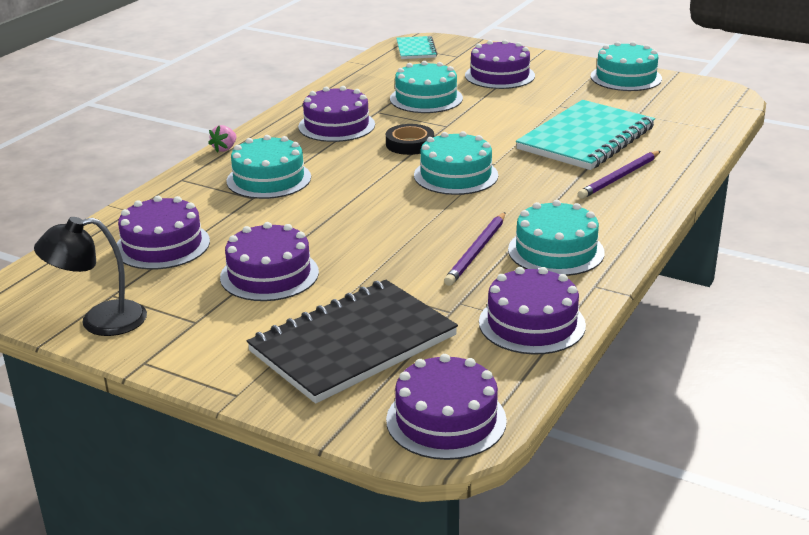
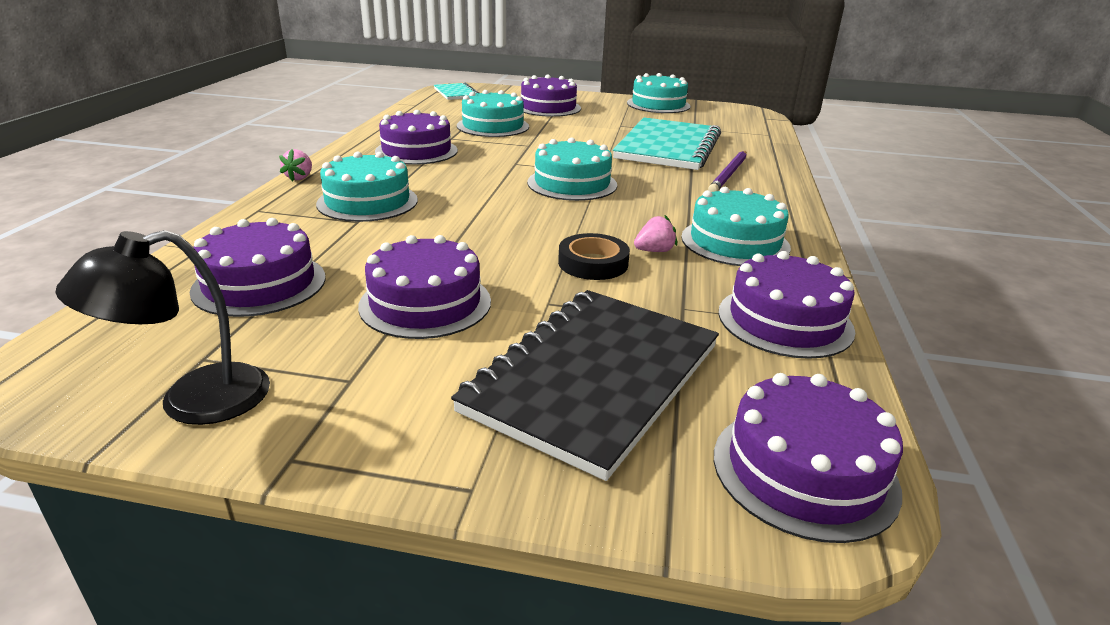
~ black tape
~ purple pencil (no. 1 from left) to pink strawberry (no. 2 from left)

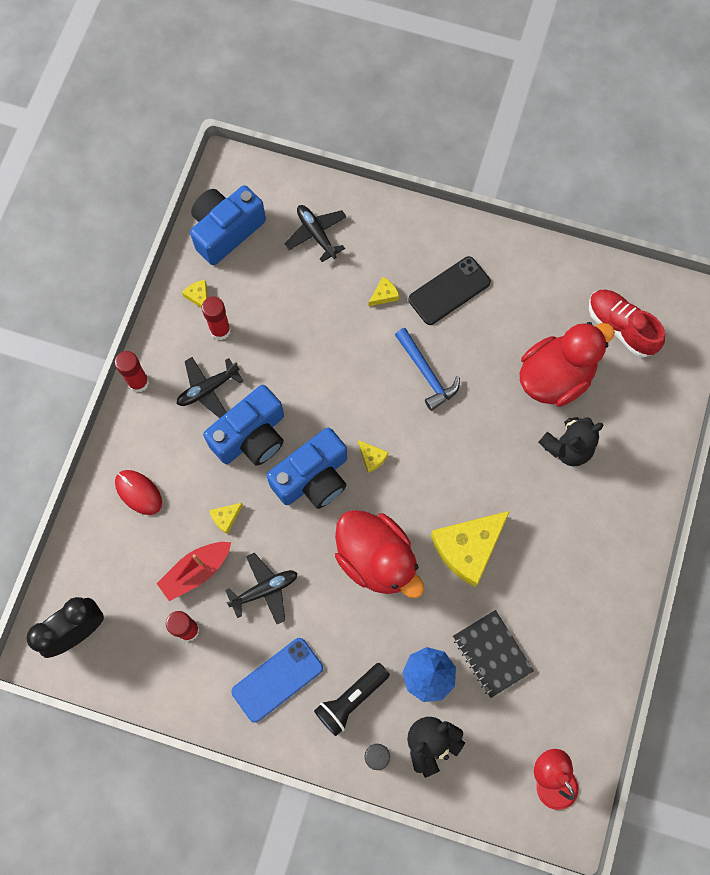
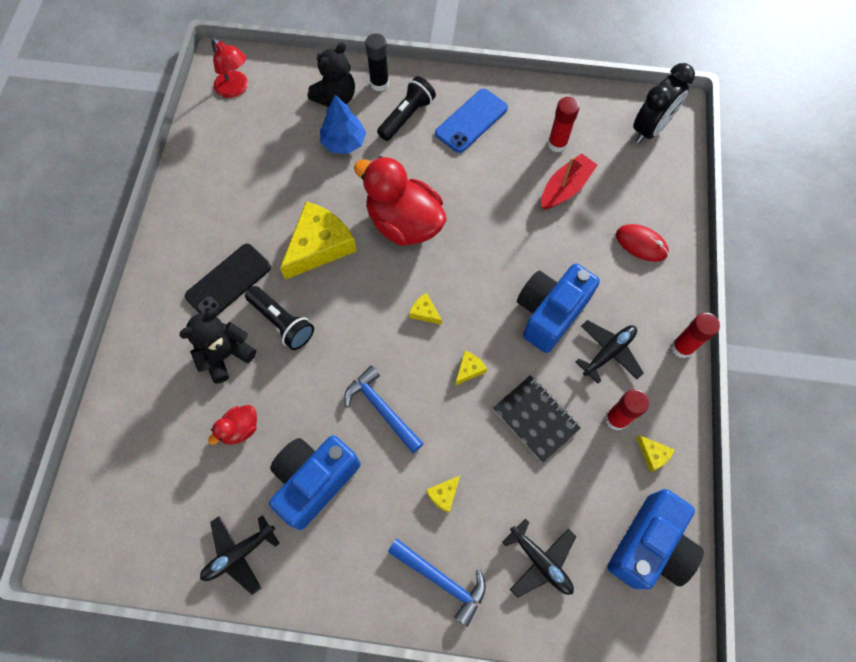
~ yellow cheese (no. 2 from left in the first image) to yellow cheese (no. 4 from left)
~ black plane (no. 2 from left in the first image) to black plane (no. 1 from left)
~ blue camera (no. 3 from left in the first image) to blue camera (no. 1 from left)
~ black phone
~ black notebook
~ red duck (no. 2 from left in the first image) x0.46
- red shoe
+ black flashlight (no. 1 from left)
+ blue hammer (no. 2 from left)

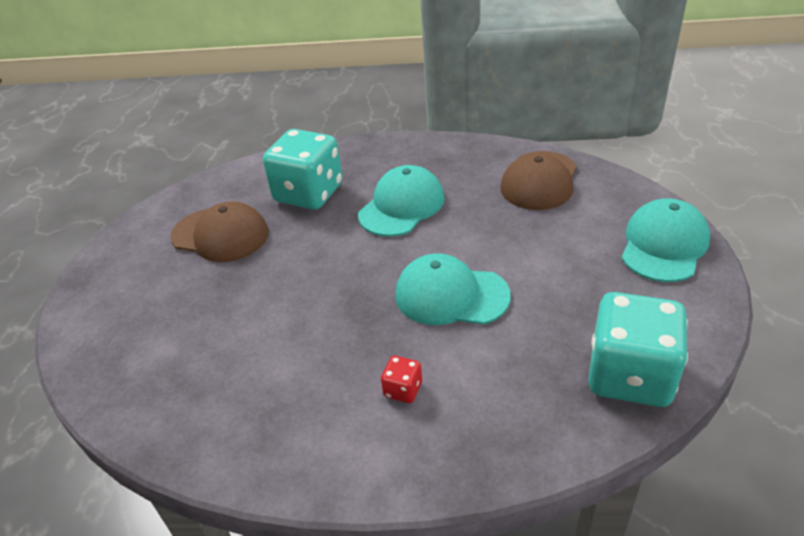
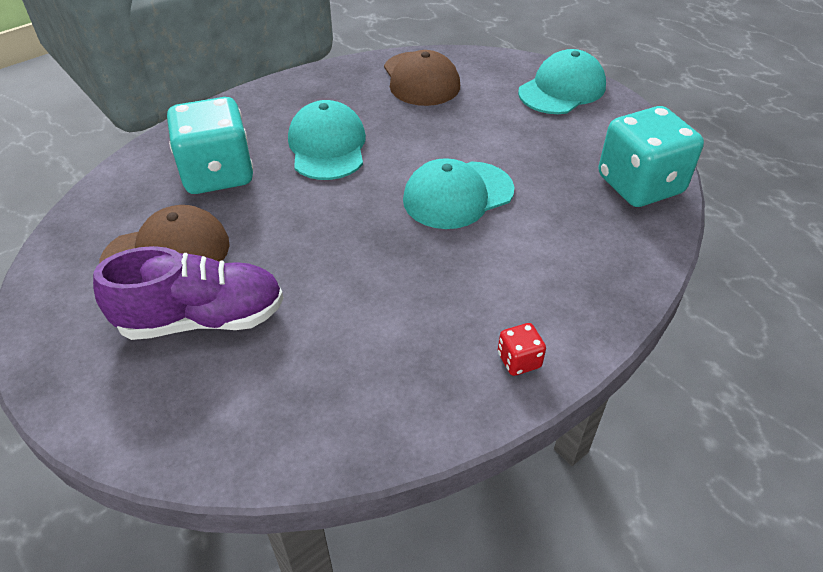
~ red dice
~ turquoise cap (no. 3 from left) 60 degrees clockwise
+ purple shoe

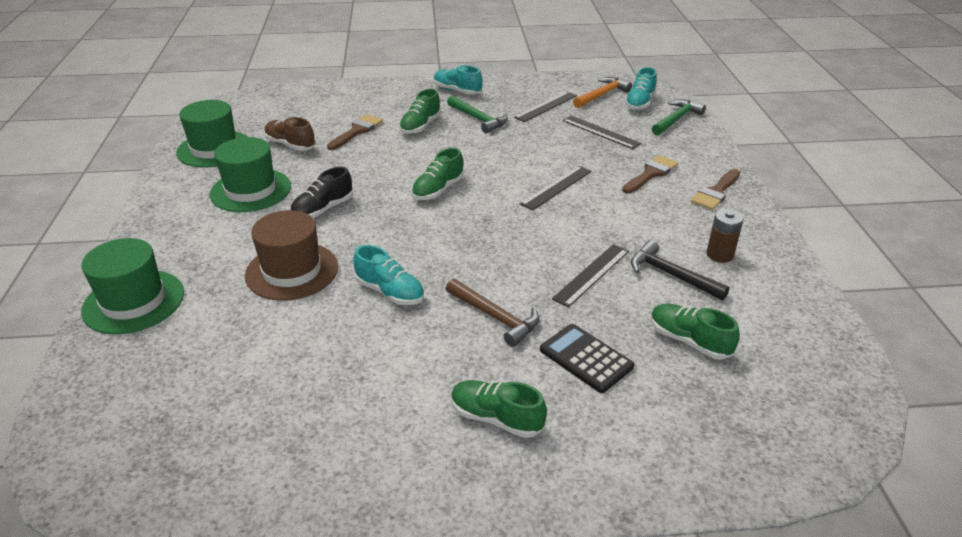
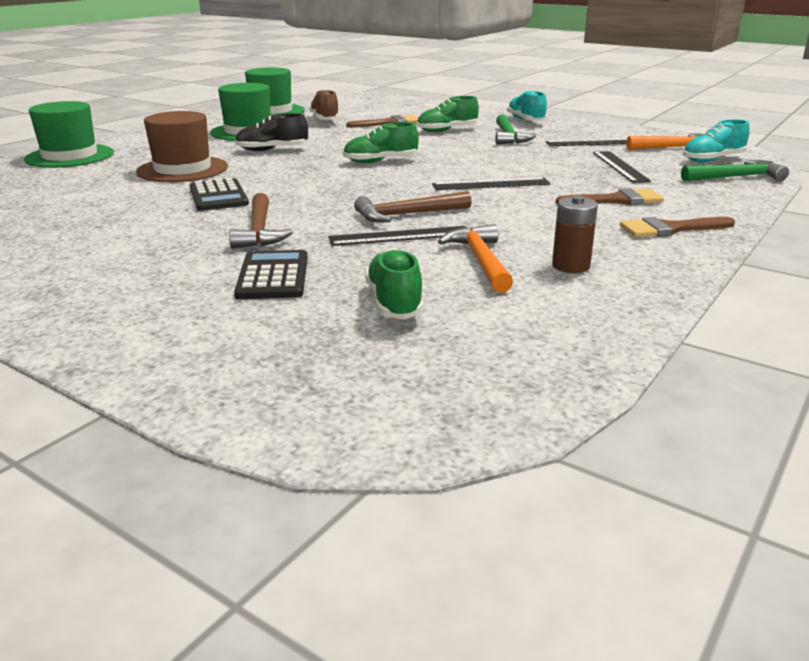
~ turquoise shoe (no. 1 from left) to black calculator (no. 1 from left)
- green shoe (no. 3 from left)
~ black hammer to orange hammer (no. 1 from left)
+ brown hammer (no. 2 from left)

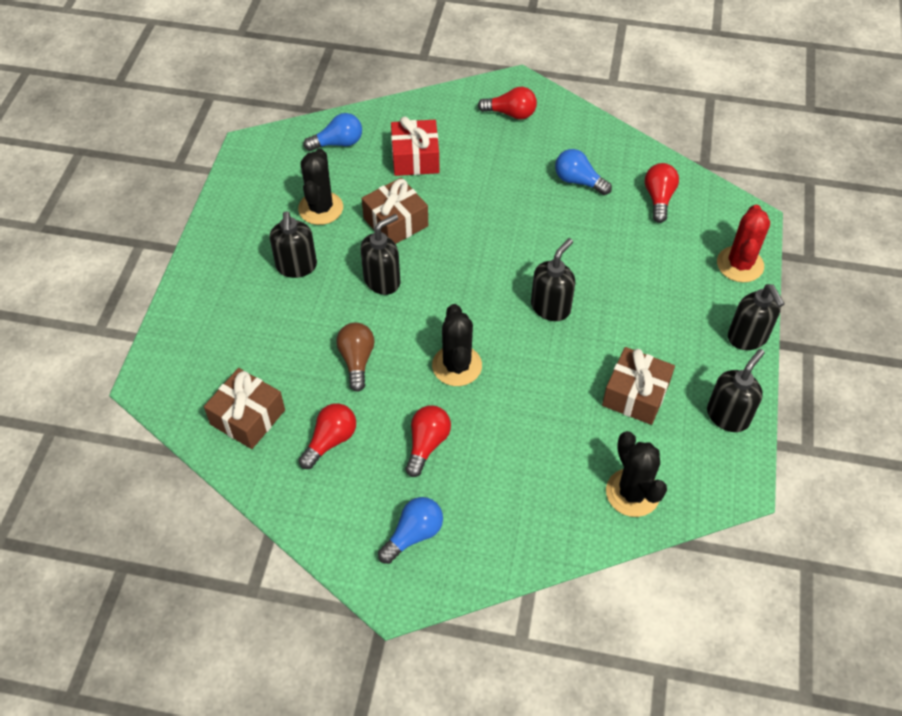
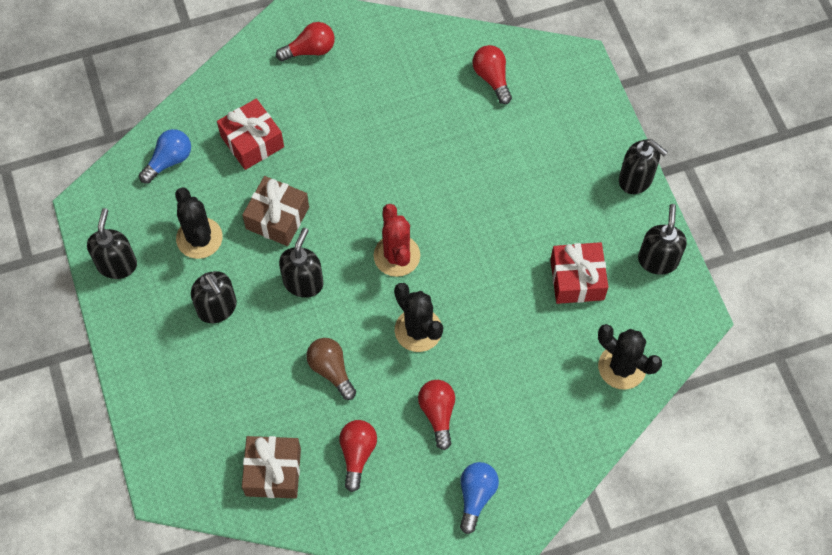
~ black soap dispenser (no. 3 from left in the first image) to black soap dispenser (no. 1 from left)
- blue light bulb (no. 3 from left)
~ brown gift (no. 3 from left) to red gift (no. 2 from left)
~ red cactus

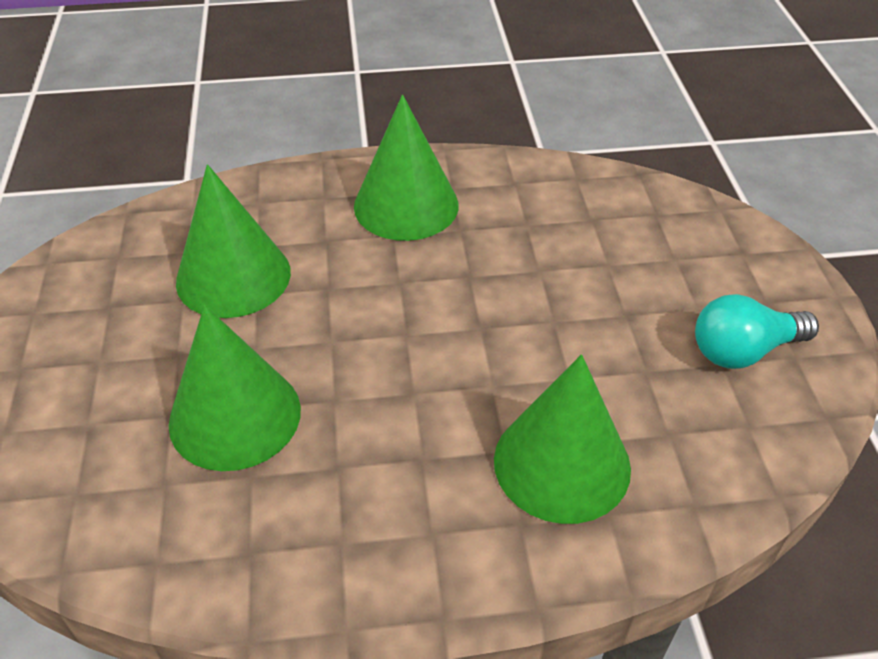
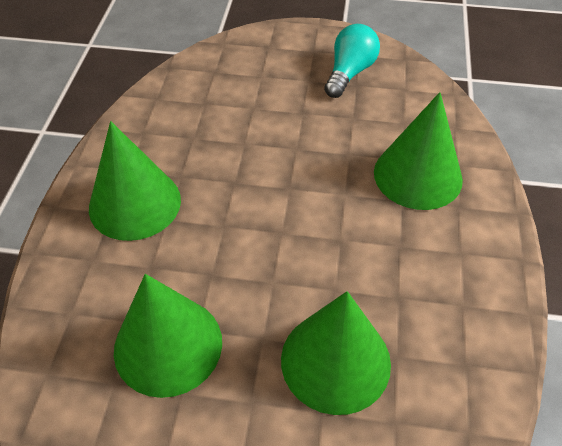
~ turquoise light bulb 150 degrees counterclockwise

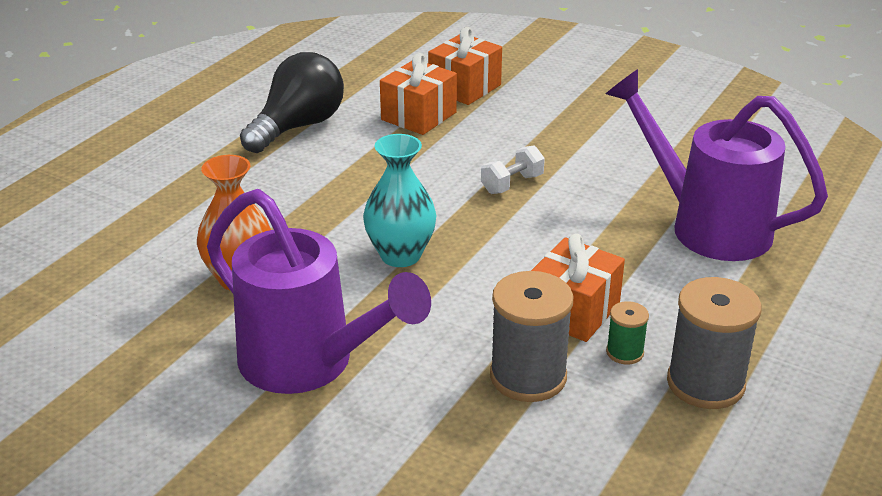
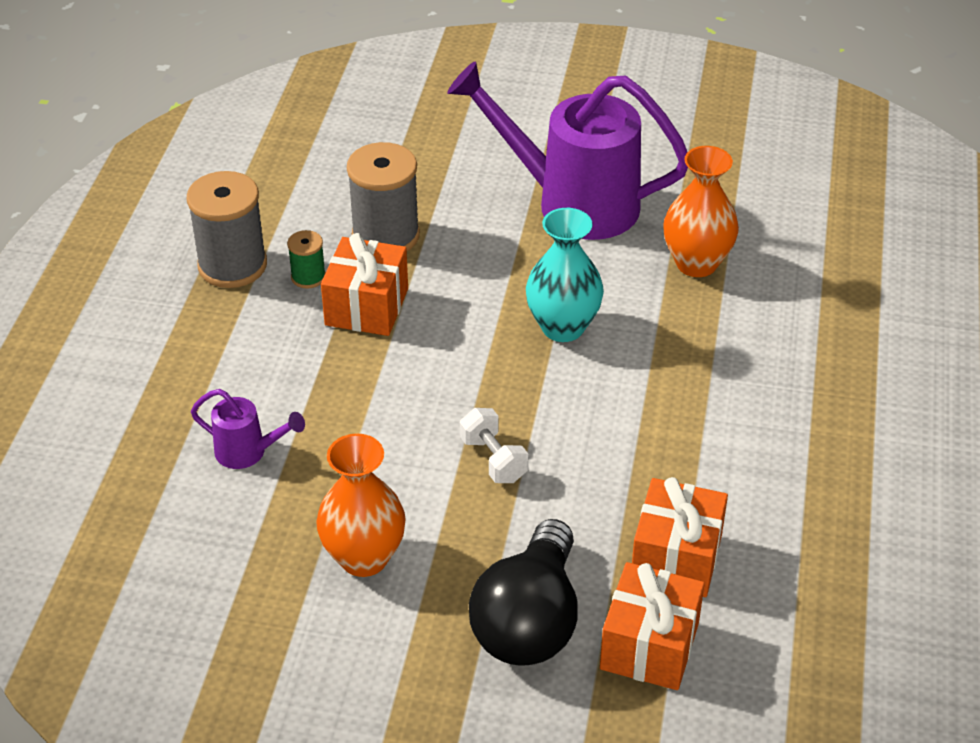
~ black light bulb
~ white dumbbell 60 degrees counterclockwise
~ purple watering can (no. 2 from left in the first image) x0.44
+ orange vase (no. 1 from left)

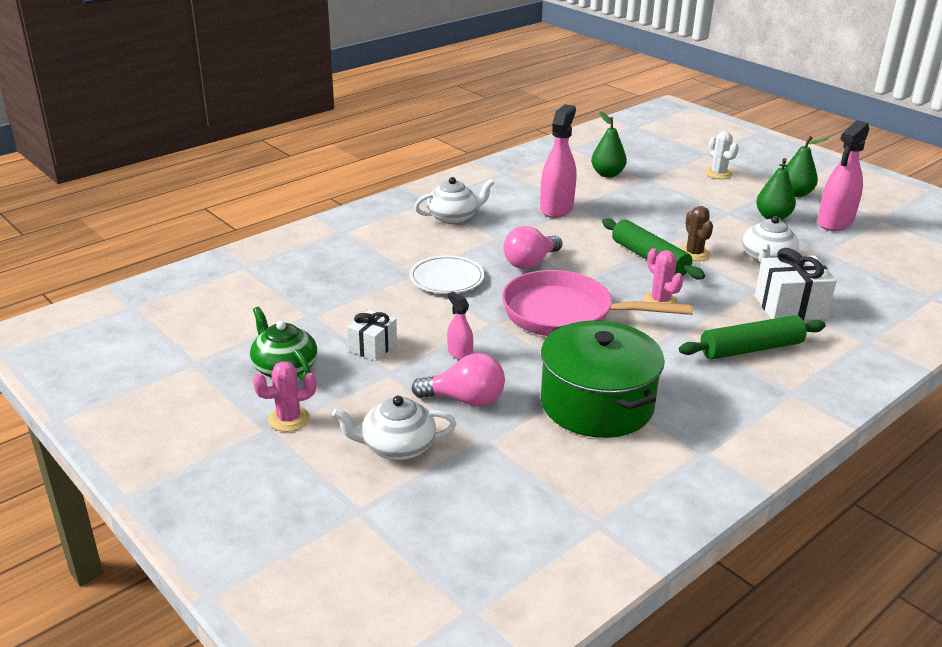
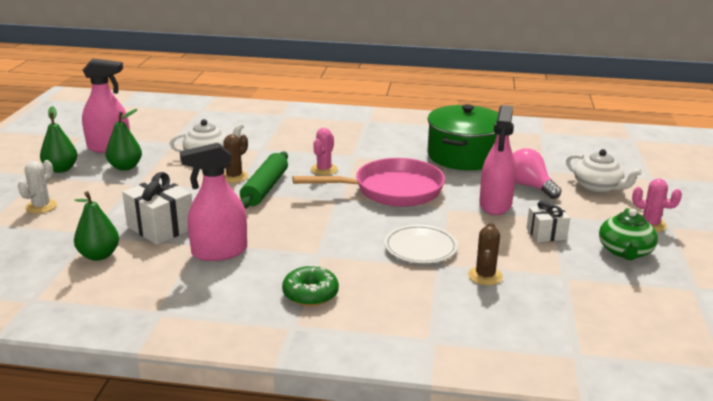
~ white teapot (no. 2 from left) to green donut
~ pink spray bottle (no. 1 from left in the first image) x2.00
~ pink pan 75 degrees counterclockwise
- pink light bulb (no. 2 from left)
- green rolling pin (no. 2 from left)
~ white gift (no. 2 from left in the first image) to white gift (no. 1 from left)
+ brown cactus (no. 2 from left)

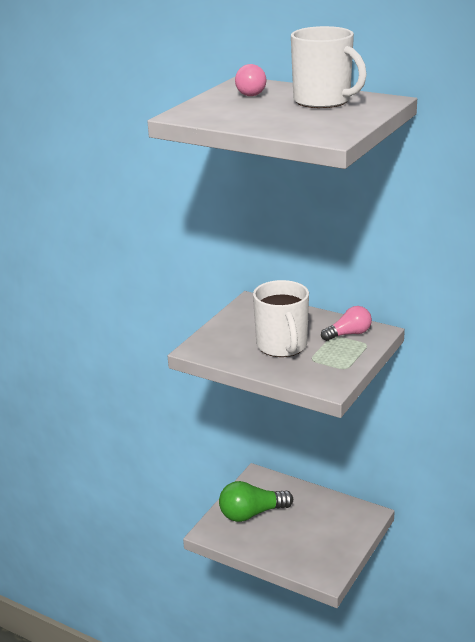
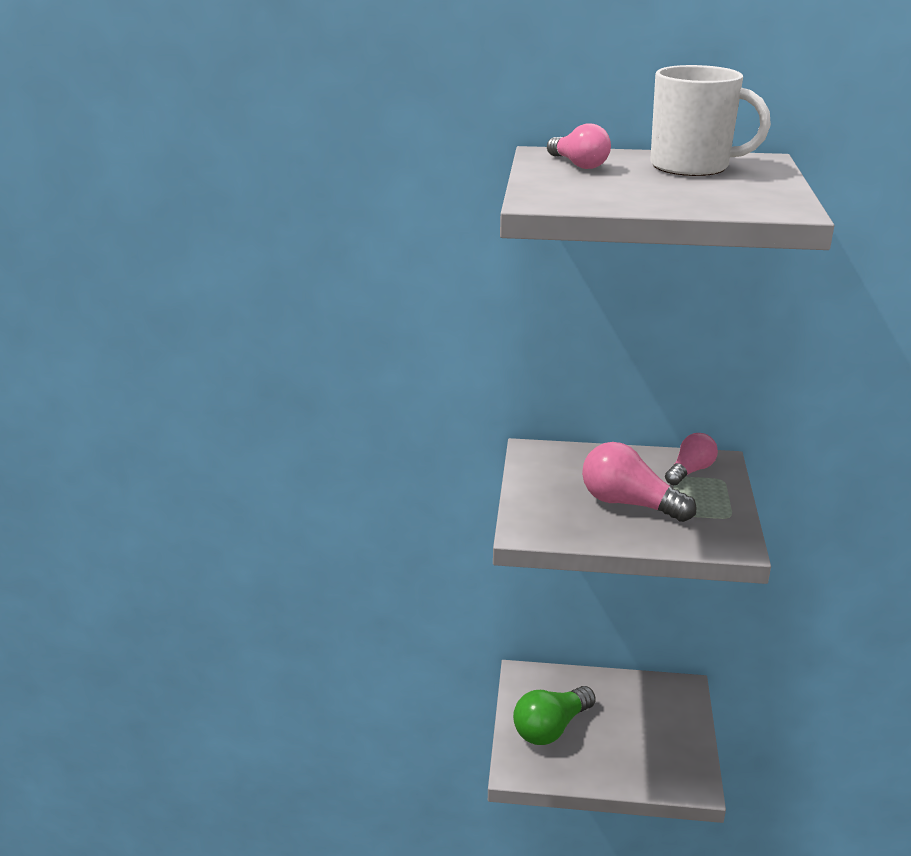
~ white mug (no. 1 from left) to pink light bulb (no. 2 from left)

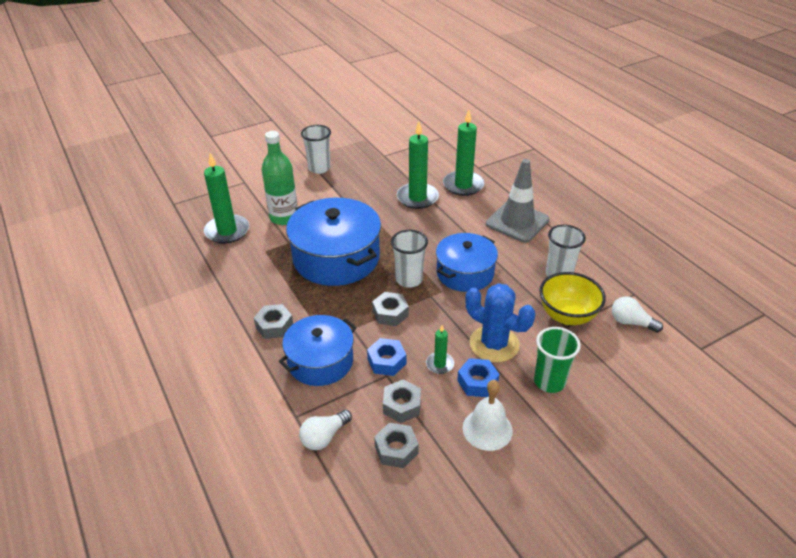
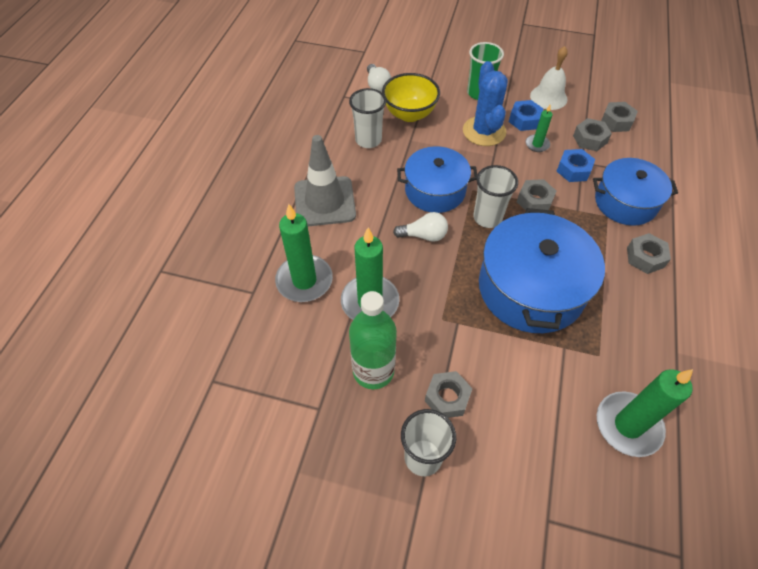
~ green bottle
~ white light bulb (no. 1 from left in the first image) to white light bulb (no. 2 from left)
+ grey nut (no. 1 from left)

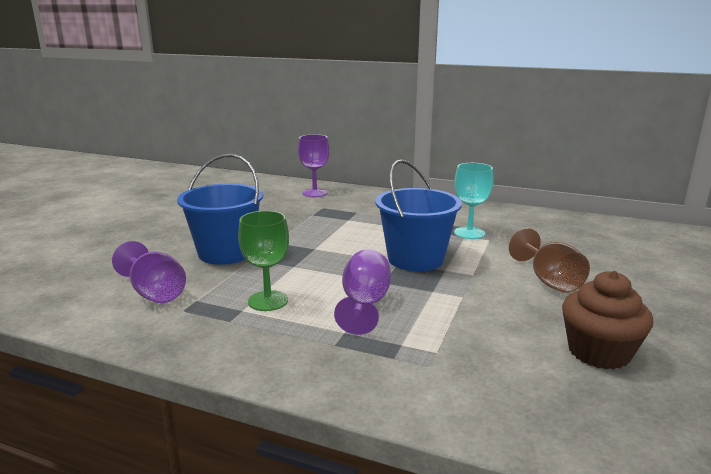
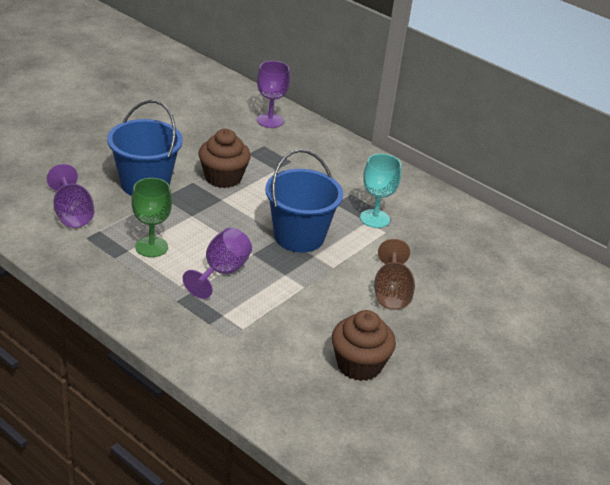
+ brown cupcake (no. 1 from left)

